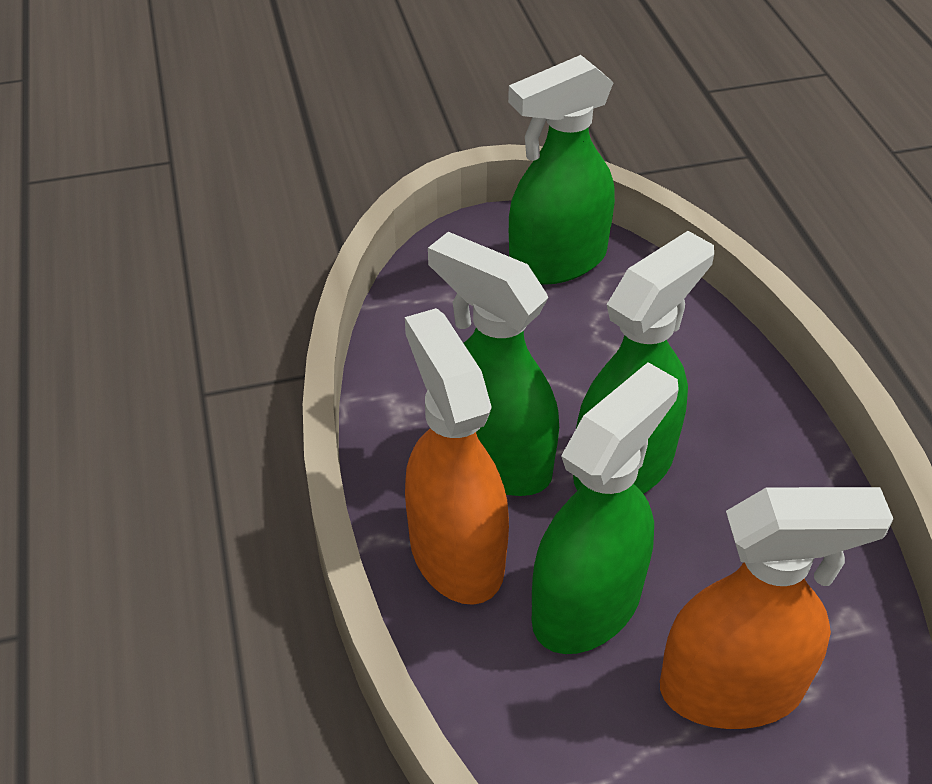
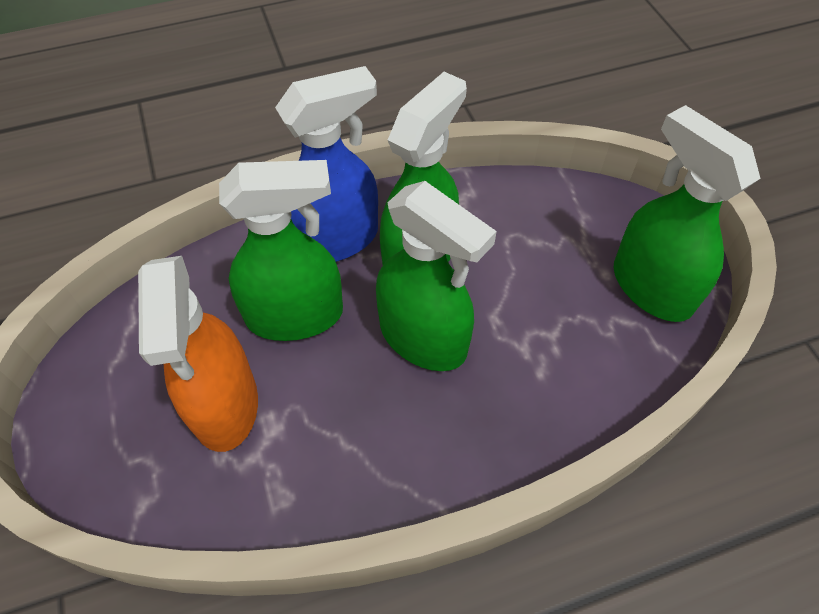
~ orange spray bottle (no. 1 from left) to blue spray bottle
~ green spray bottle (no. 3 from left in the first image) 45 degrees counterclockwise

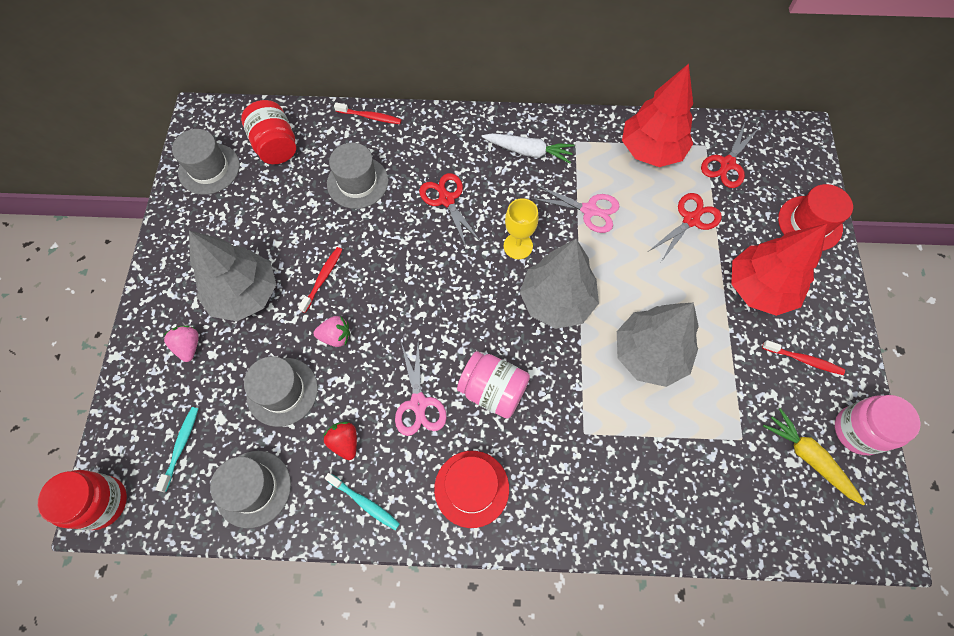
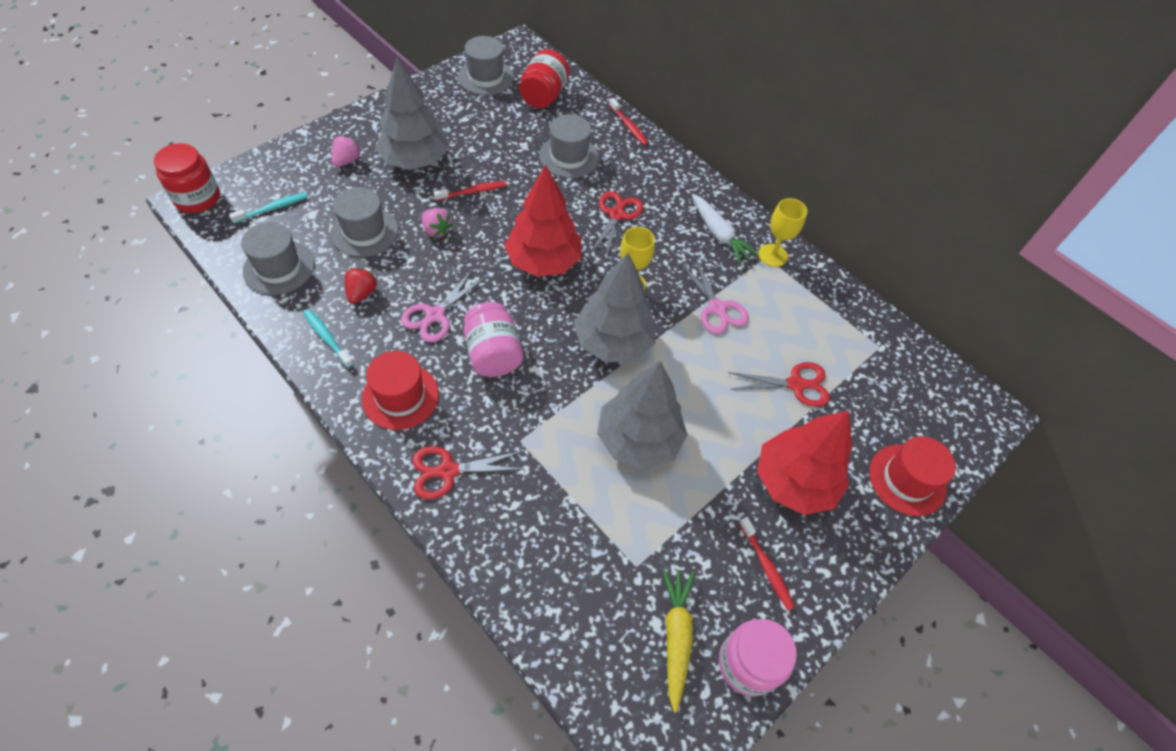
~ turquoise toothbrush (no. 2 from left) 150 degrees clockwise
~ red tree (no. 1 from left)
~ red scissors (no. 3 from left in the first image) to red scissors (no. 1 from left)
+ yellow goblet (no. 2 from left)

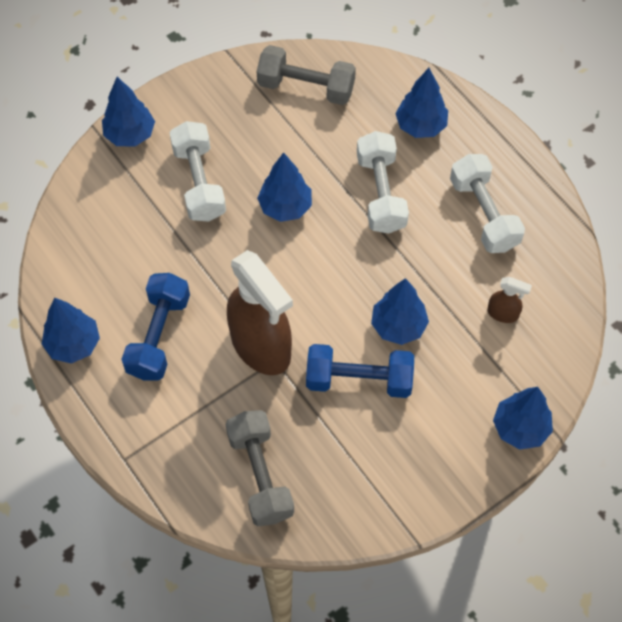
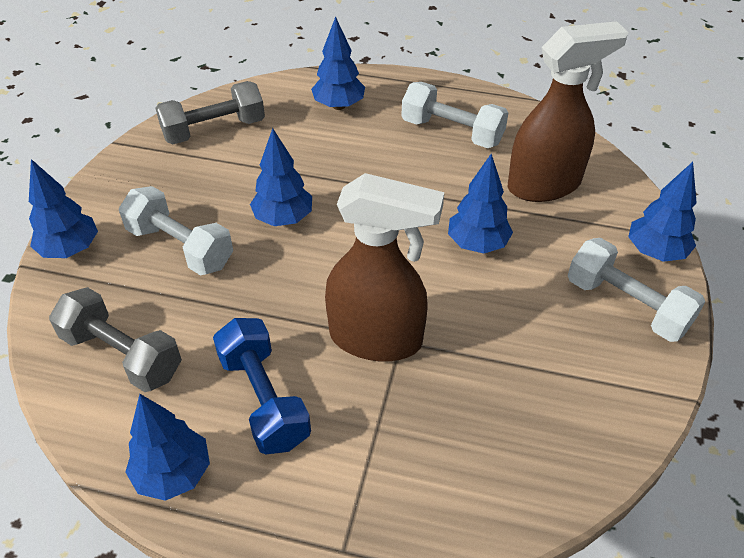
~ grey dumbbell (no. 1 from left)
- blue dumbbell (no. 2 from left)
~ white dumbbell (no. 2 from left in the first image) to white dumbbell (no. 3 from left)
~ brown spray bottle (no. 2 from left) x2.35

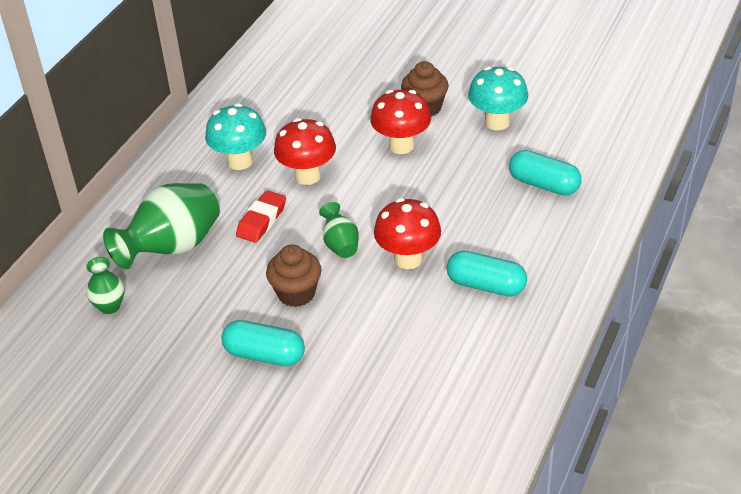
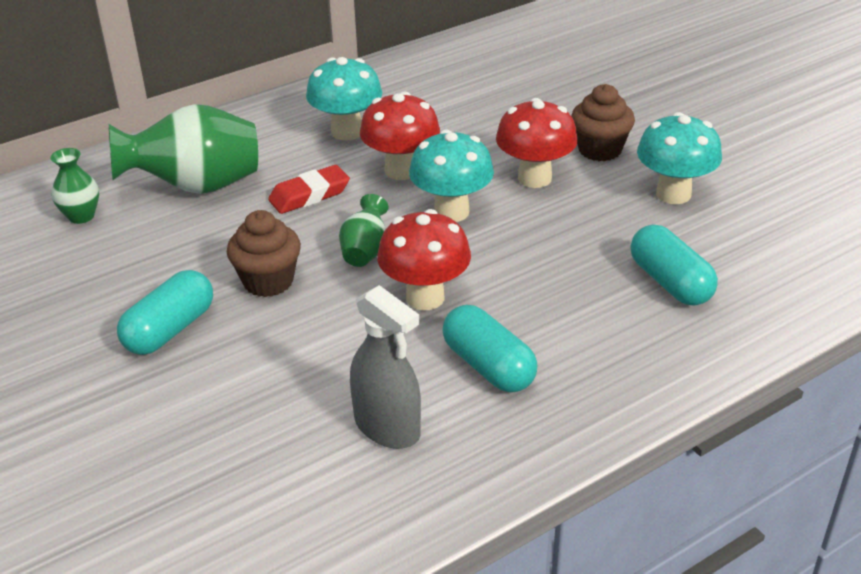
~ turquoise capsule (no. 1 from left) 75 degrees clockwise
+ grey spray bottle
+ turquoise mushroom (no. 2 from left)

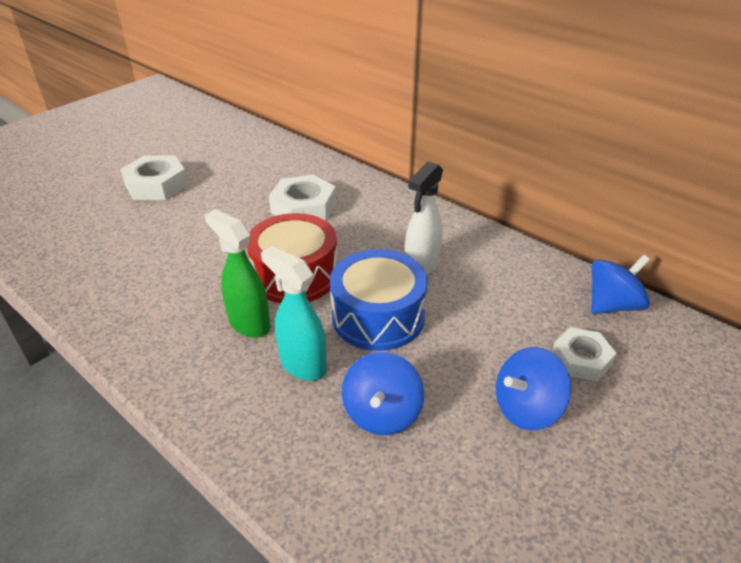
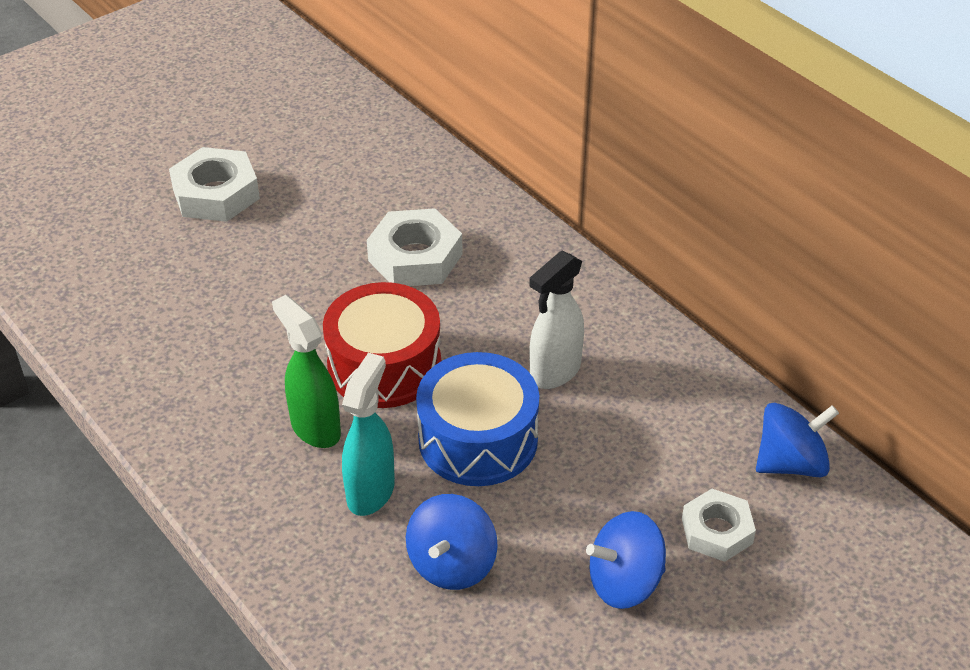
~ turquoise spray bottle 60 degrees clockwise

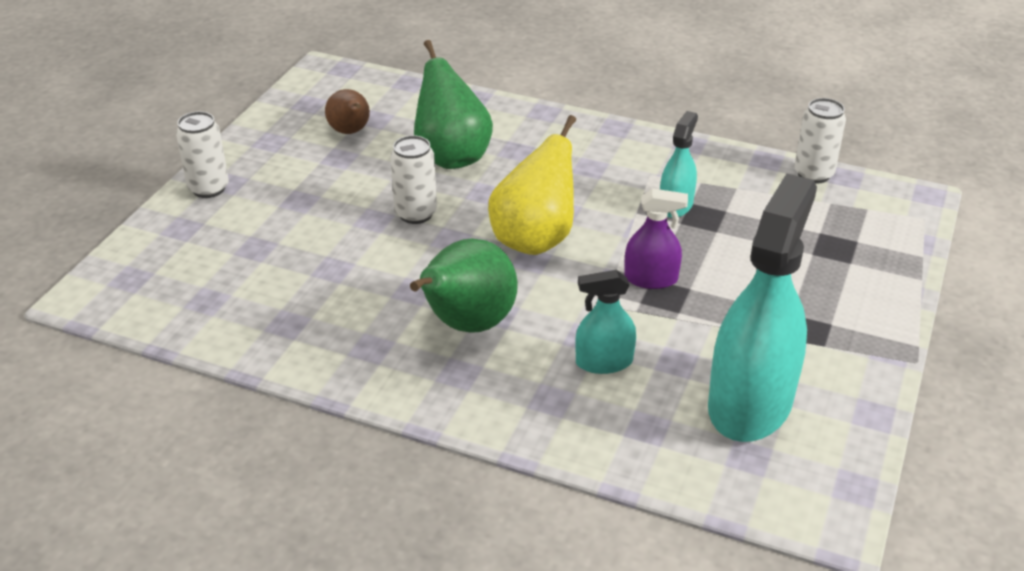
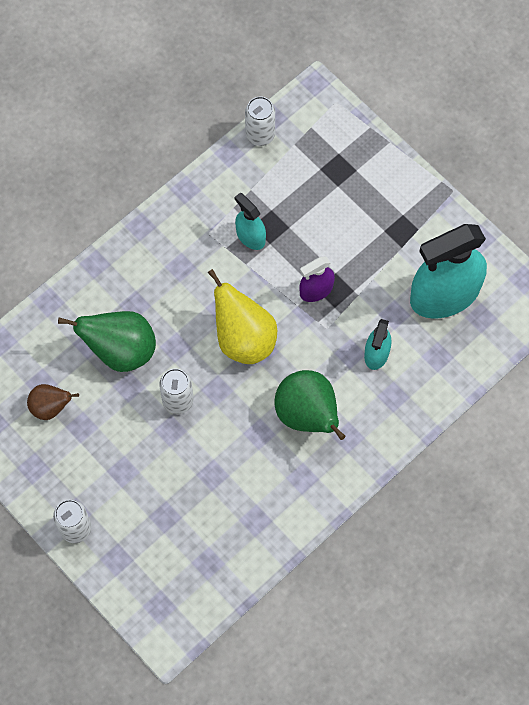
~ purple spray bottle 150 degrees counterclockwise
~ turquoise spray bottle (no. 3 from left) 75 degrees counterclockwise

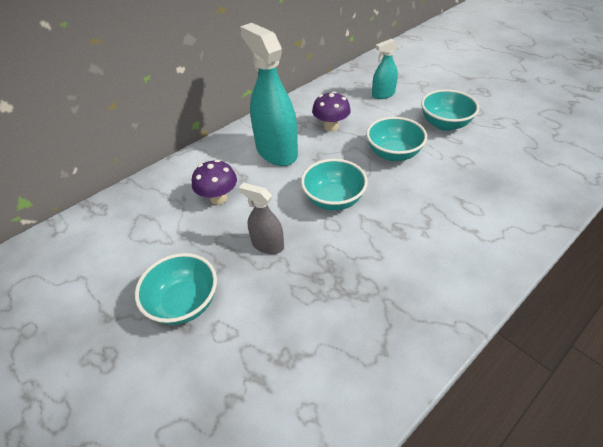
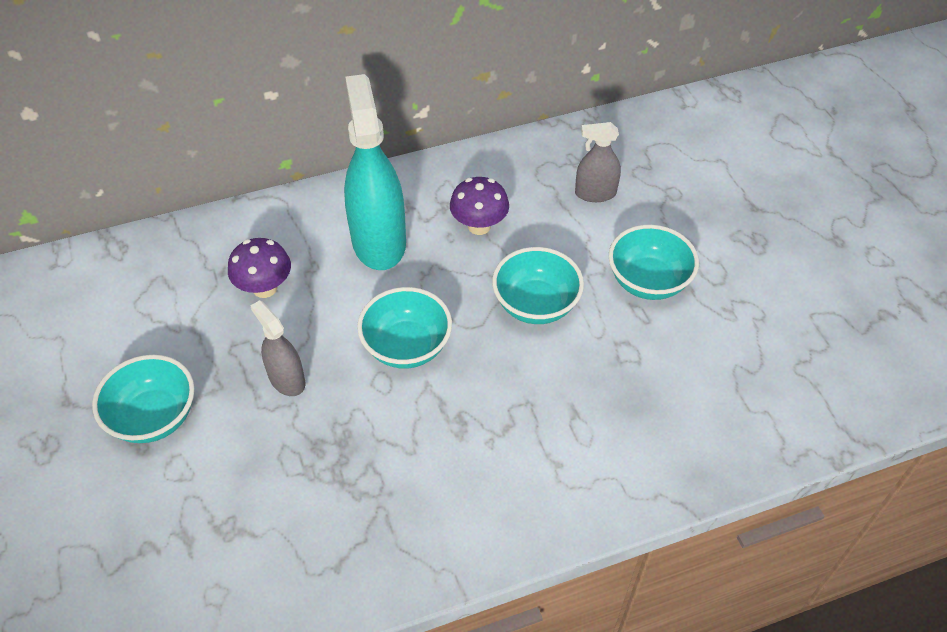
~ turquoise spray bottle (no. 2 from left) to grey spray bottle (no. 2 from left)

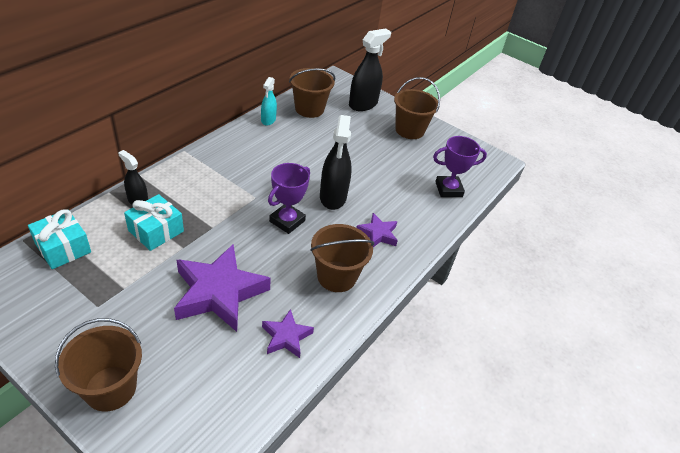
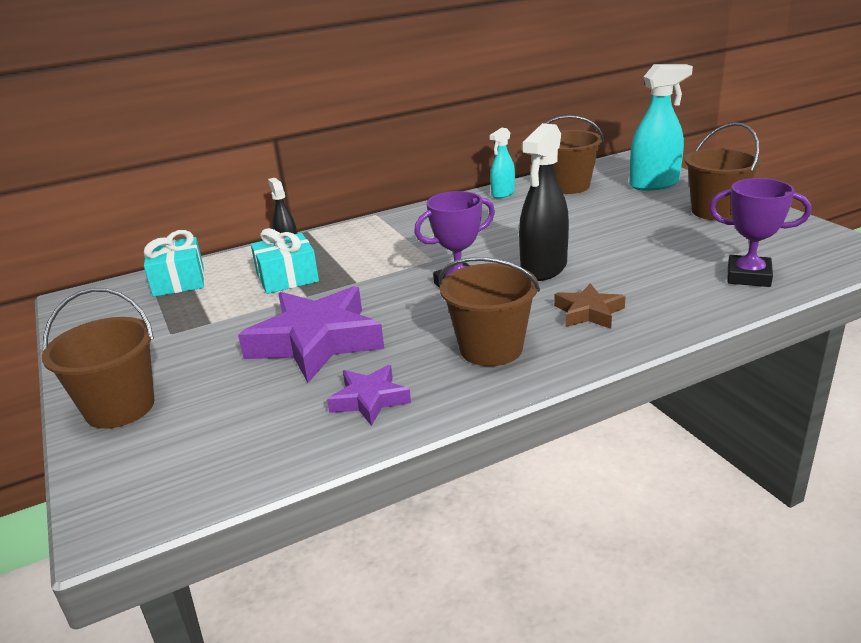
~ black spray bottle (no. 3 from left) to turquoise spray bottle (no. 2 from left)
~ purple star (no. 3 from left) to brown star

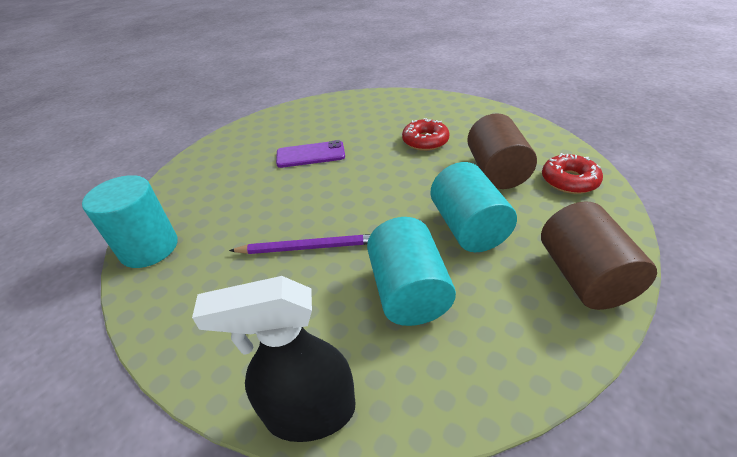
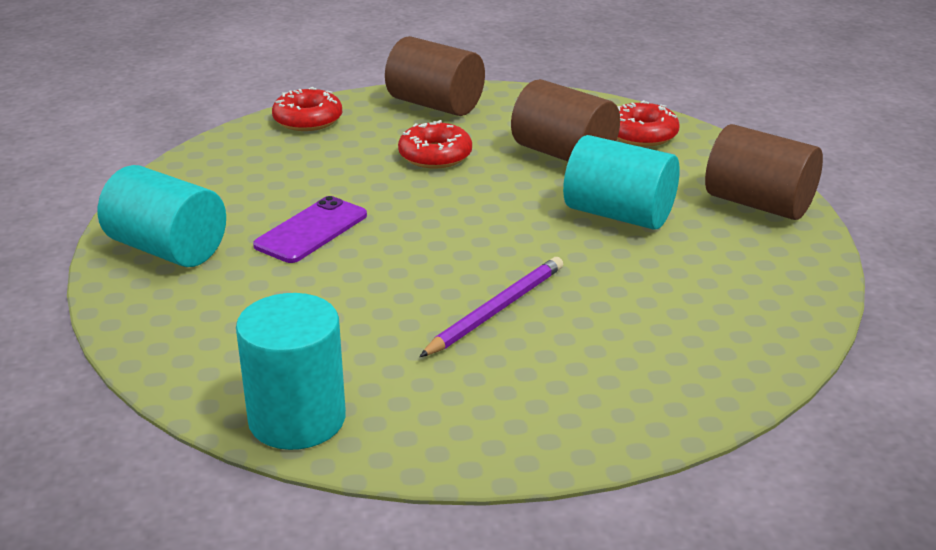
- black spray bottle
~ turquoise cylinder (no. 2 from left in the first image) to turquoise cylinder (no. 1 from left)
+ red donut (no. 1 from left)
+ brown cylinder (no. 1 from left)

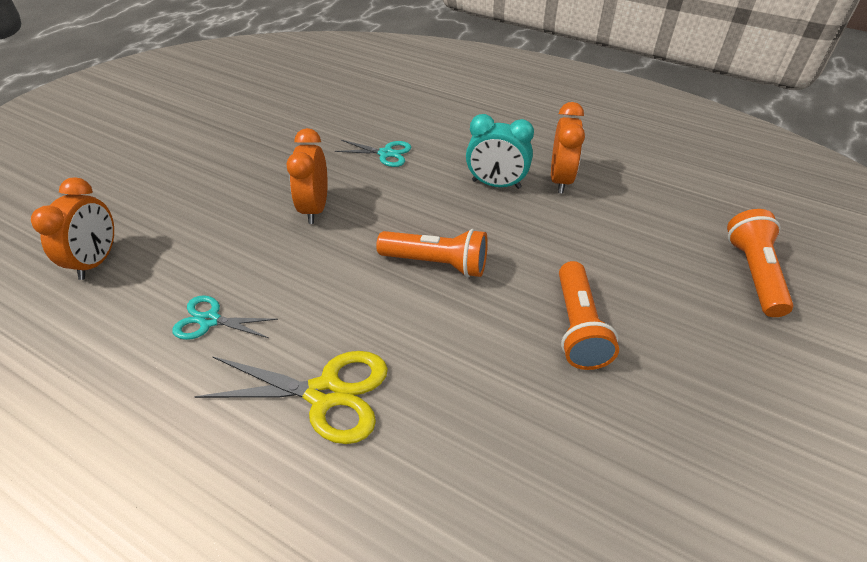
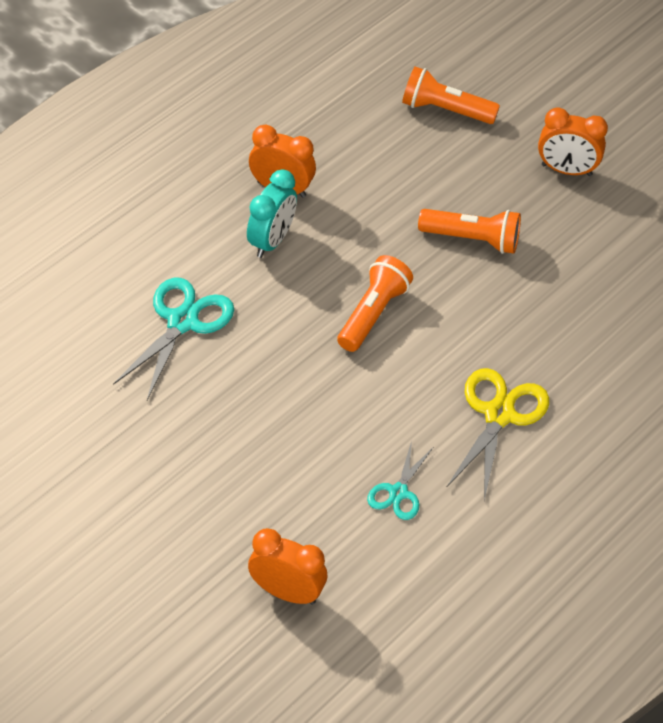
~ orange clock (no. 2 from left in the first image) to orange clock (no. 3 from left)
~ turquoise scissors (no. 2 from left in the first image) x1.69

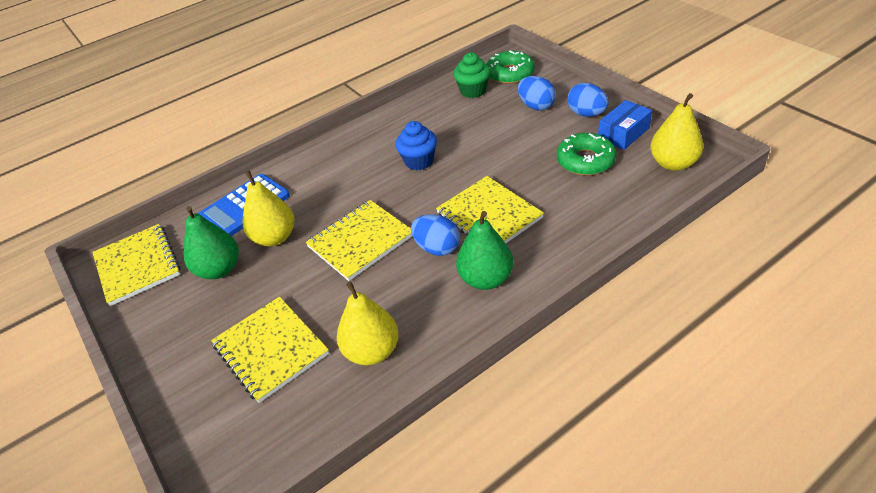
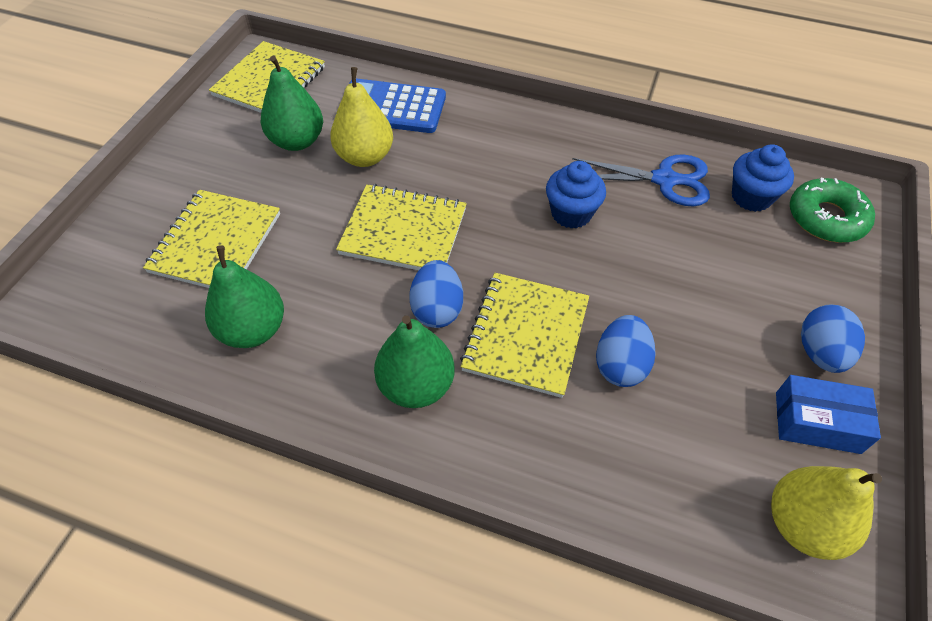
~ yellow pear (no. 2 from left) to green pear (no. 1 from left)
~ green cupcake to blue cupcake (no. 2 from left)
~ blue egg (no. 2 from left)
- green donut (no. 2 from left)
+ blue scissors

